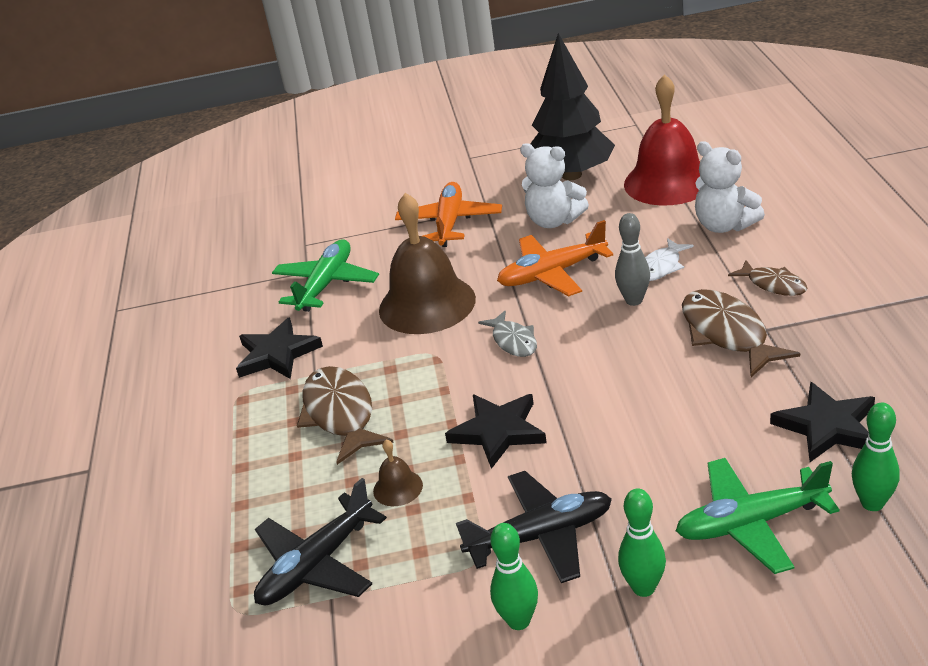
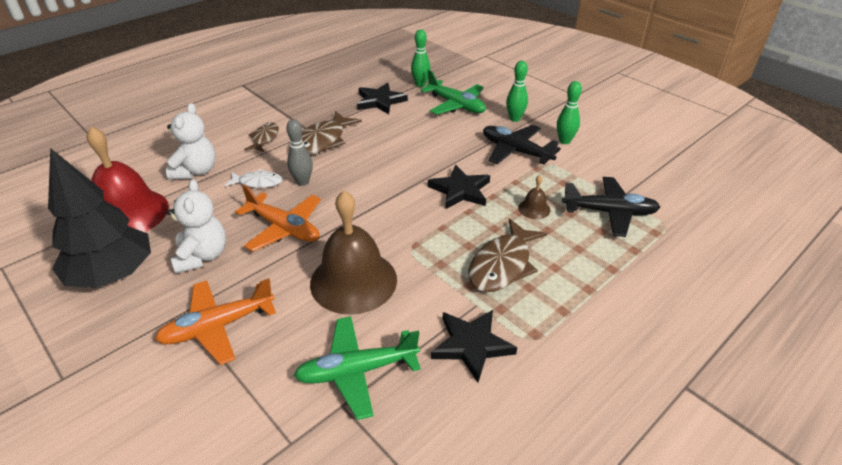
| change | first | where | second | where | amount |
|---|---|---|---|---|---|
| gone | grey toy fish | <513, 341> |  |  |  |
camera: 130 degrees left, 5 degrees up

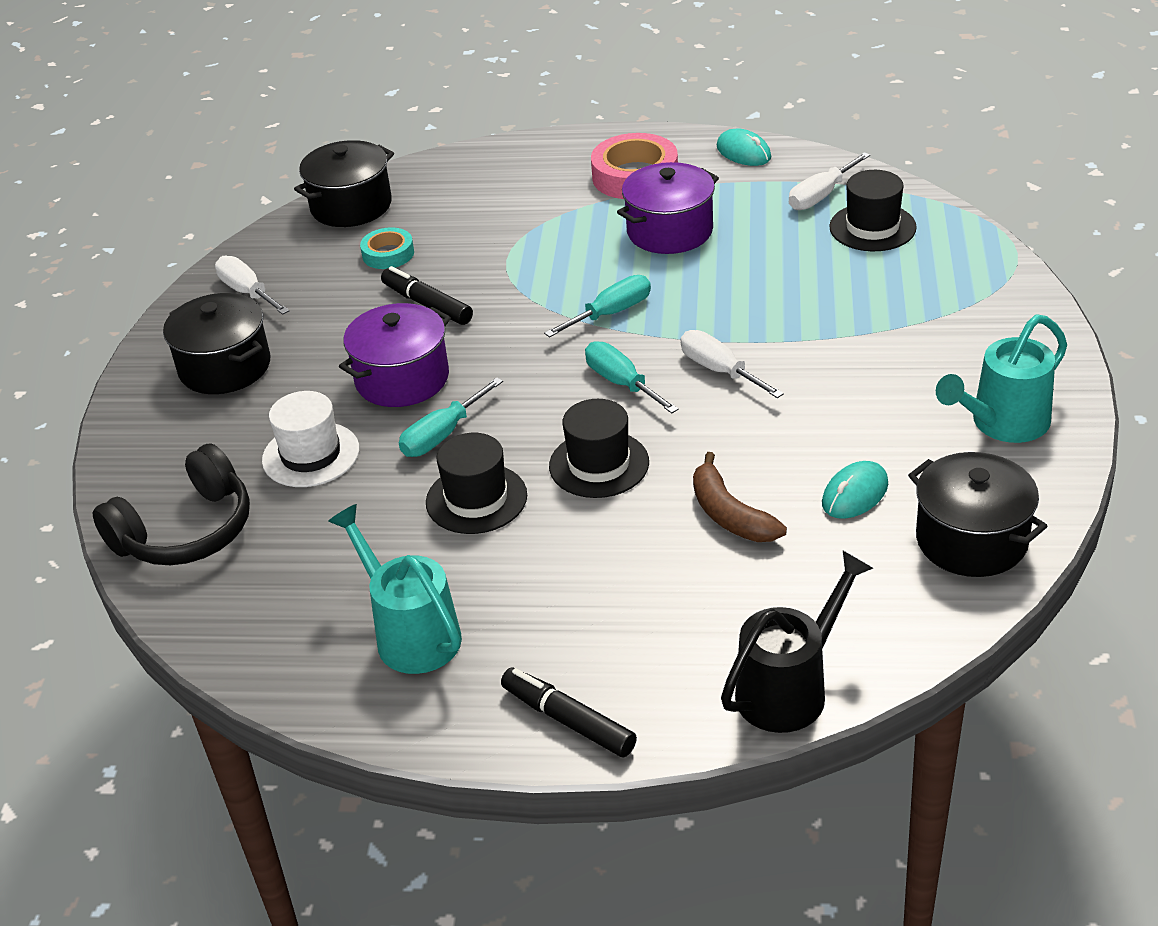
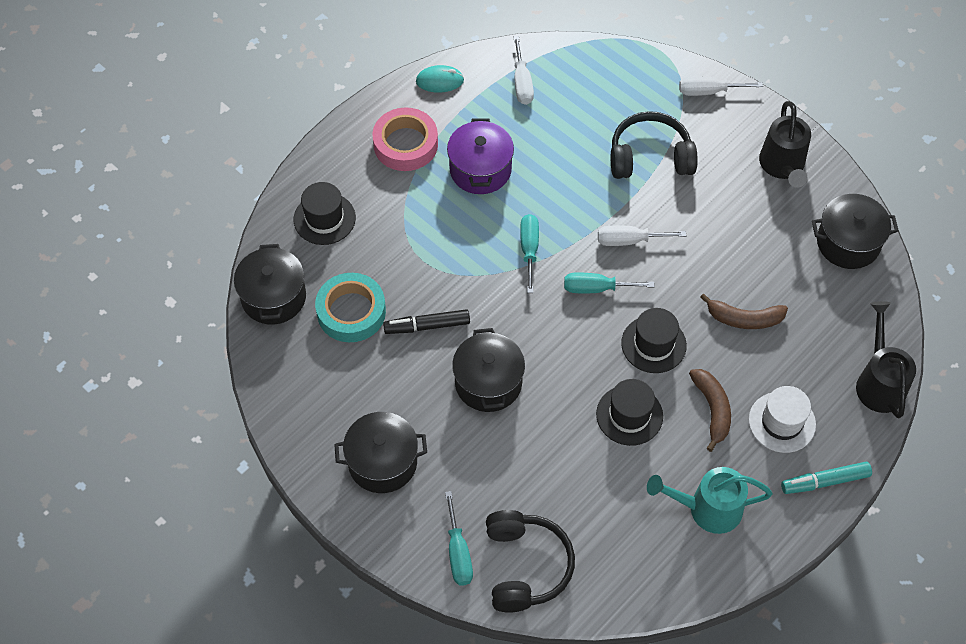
| change | first | where | second | where | amount |
|---|---|---|---|---|---|
| shifted | jet-black tall hat | <872, 227> |  | <324, 218> |  |
| scaled | teal tape | <388, 254> |  | <351, 312> | x1.73 |
| shifted | white screwdriver | <247, 292> |  | <708, 91> |  |
| repainted | violet stockpot | <402, 379> | jet-black stockpot | <488, 383> |  |
| repainted | teal watering pot | <1002, 424> | jet-black watering pot | <782, 167> |  |
| shifted | teal screwdriver | <442, 435> |  | <458, 553> |  |
| shifted | white tall hat | <311, 455> |  | <782, 422> |  |
| gone | teal computer mouse | <855, 494> |  |  |  |
| repainted | jet-black marker pen | <568, 721> | teal marker pen | <825, 481> |  |
| new |  |  | jet-black headphones | <650, 157> |  |
| new |  |  | dark brown toy banana | <712, 409> |  |
camera: 55 degrees left, 20 degrees up

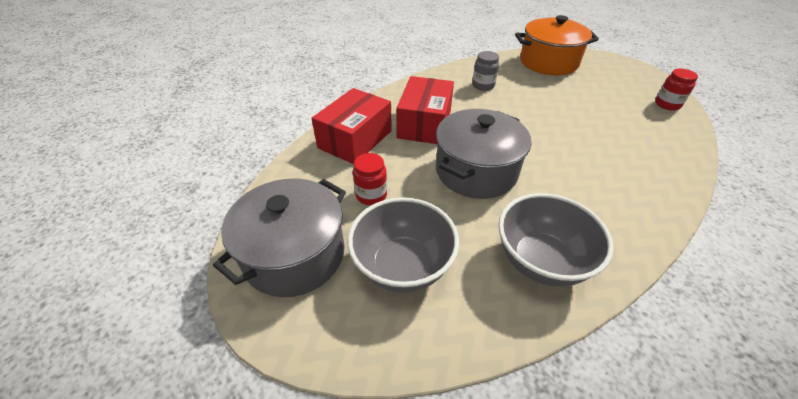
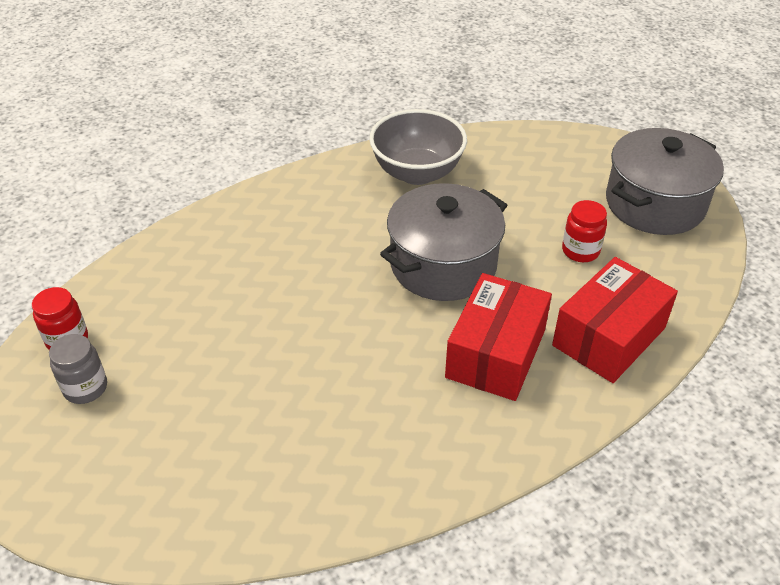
| change | first | where | second | where | amount |
|---|---|---|---|---|---|
| gone | bright orange stockpot | <548, 62> |  |  |  |
| shifted | grey jam jar | <483, 85> |  | <85, 388> |  |
| gone | grey serving bowl | <402, 266> |  |  |  |
camera: 170 degrees left, 0 degrees up

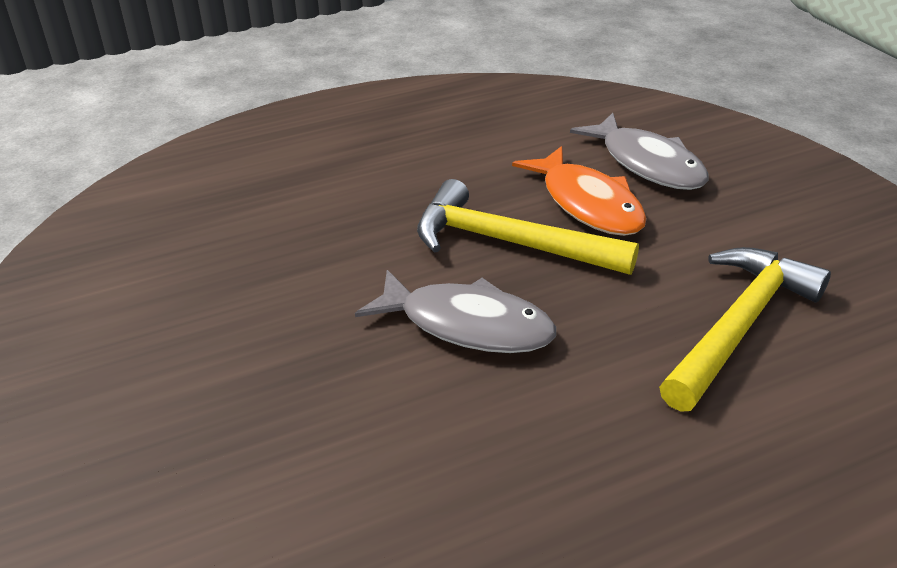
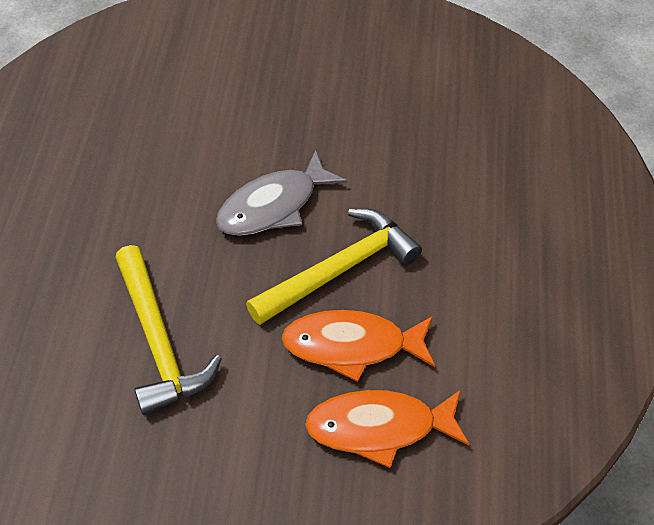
| change | first | where | second | where | amount |
|---|---|---|---|---|---|
| repainted | grey toy fish | <647, 164> | bright orange toy fish | <379, 428> |  |
camera: 120 degrees right, 15 degrees up

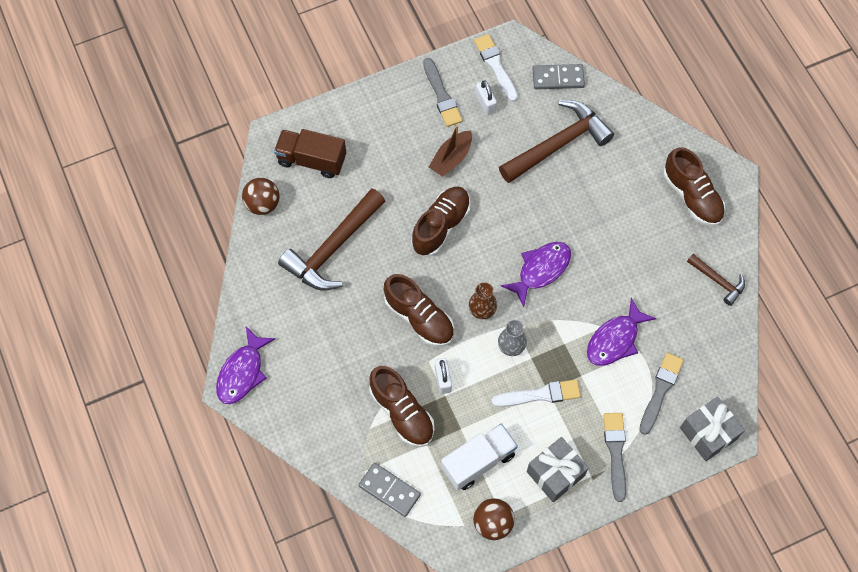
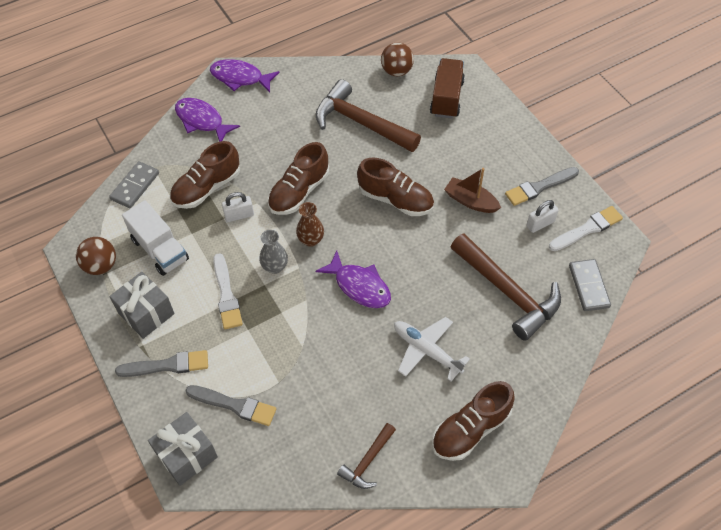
| change | first | where | second | where | amount |
|---|---|---|---|---|---|
| shifted | violet toy fish | <615, 340> |  | <202, 121> |  |
| new |  |  | white plane | <427, 351> |  |
camera: 85 degrees right, 10 degrees down

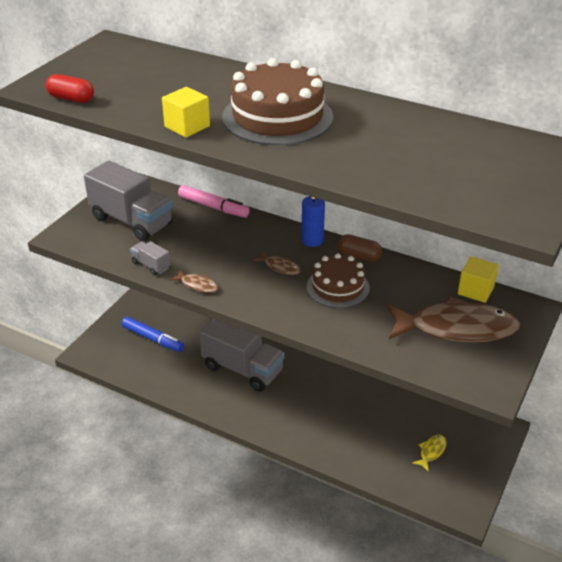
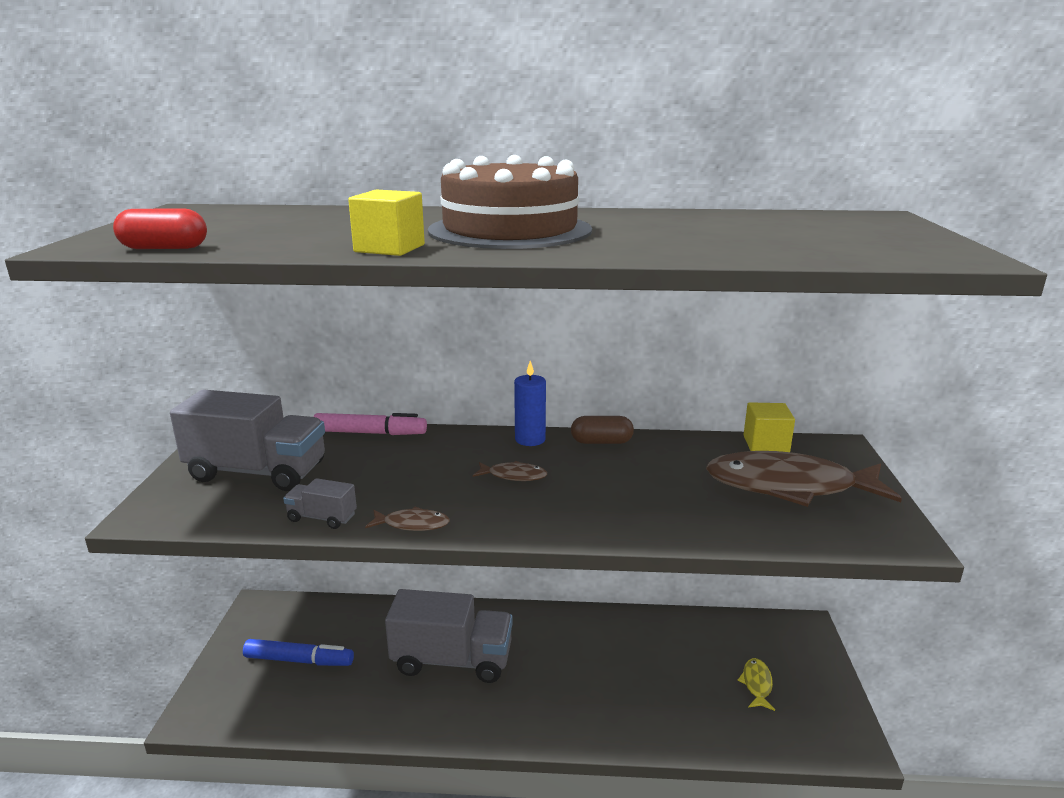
| change | first | where | second | where | amount |
|---|---|---|---|---|---|
| gone | dark brown layer cake | <338, 287> |  |  |  |
| rotated | dark brown toy fish | <456, 328> |  | <789, 486> | 150 degrees counterclockwise |
camera: 25 degrees left, 15 degrees down

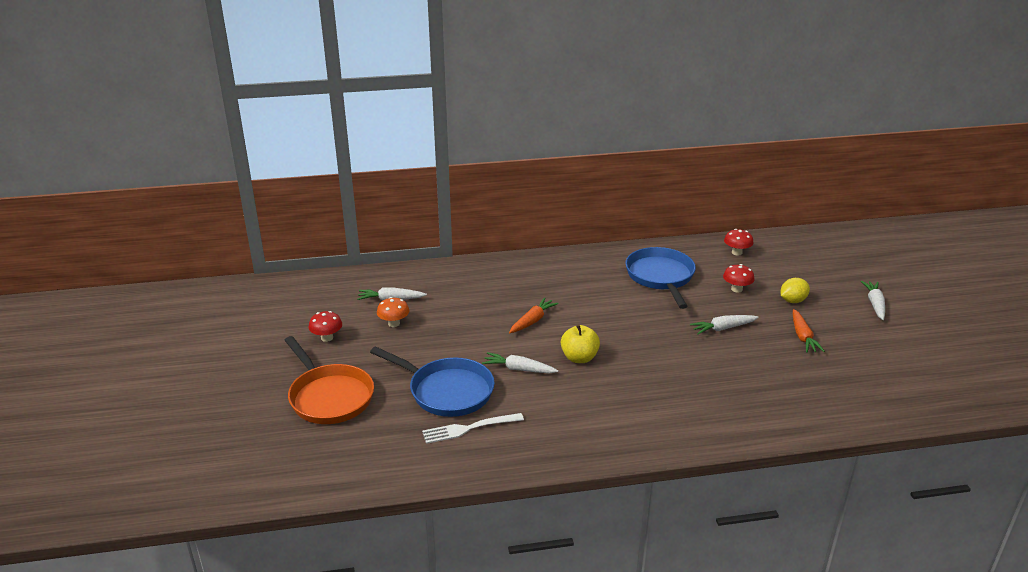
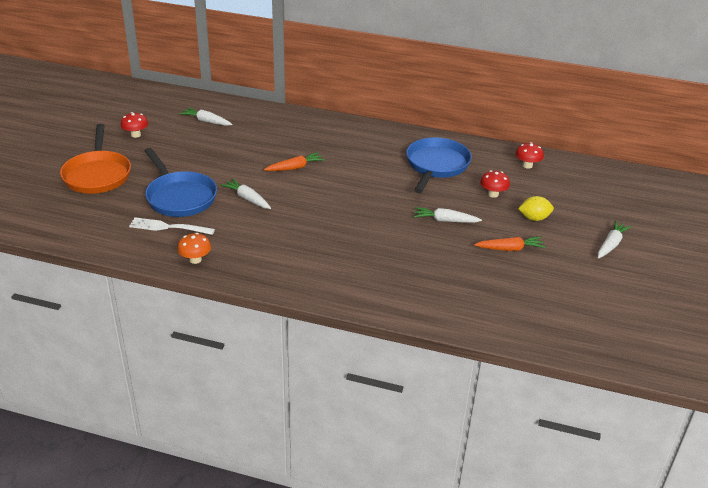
| change | first | where | second | where | amount |
|---|---|---|---|---|---|
| shifted | bright orange mushroom | <394, 323> |  | <195, 259> |  |
| rotated | bright orange toy carrot | <802, 337> |  | <509, 249> | 120 degrees counterclockwise |
| gone | golden apple | <579, 358> |  |  |  |
camera: 25 degrees right, 5 degrees up

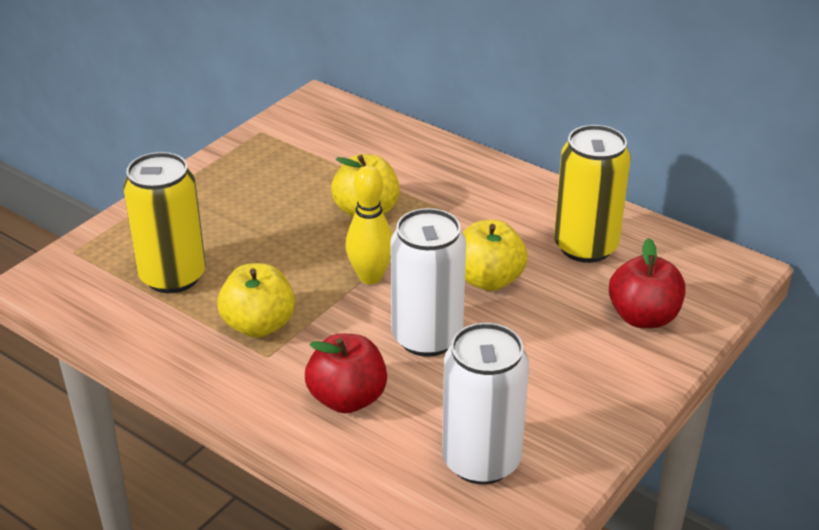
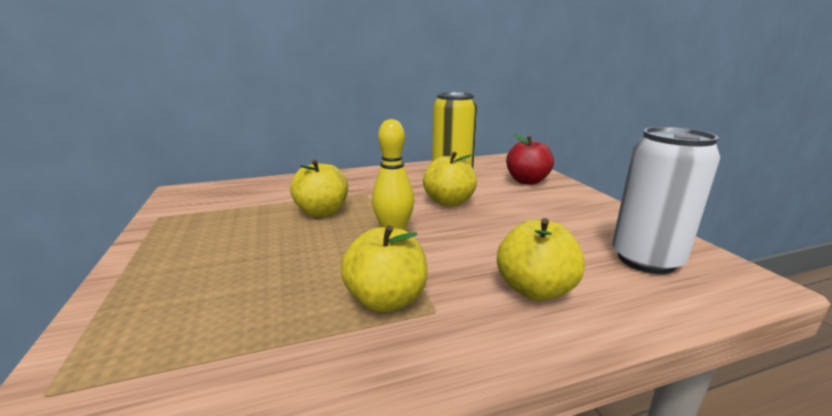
| change | first | where | second | where | amount |
|---|---|---|---|---|---|
| gone | golden soda can | <173, 276> |  |  |  |
| gone | white soda can | <427, 337> |  |  |  |
| repainted | crimson apple | <347, 399> | golden apple | <535, 289> |  |
camera: 55 degrees left, 15 degrees down

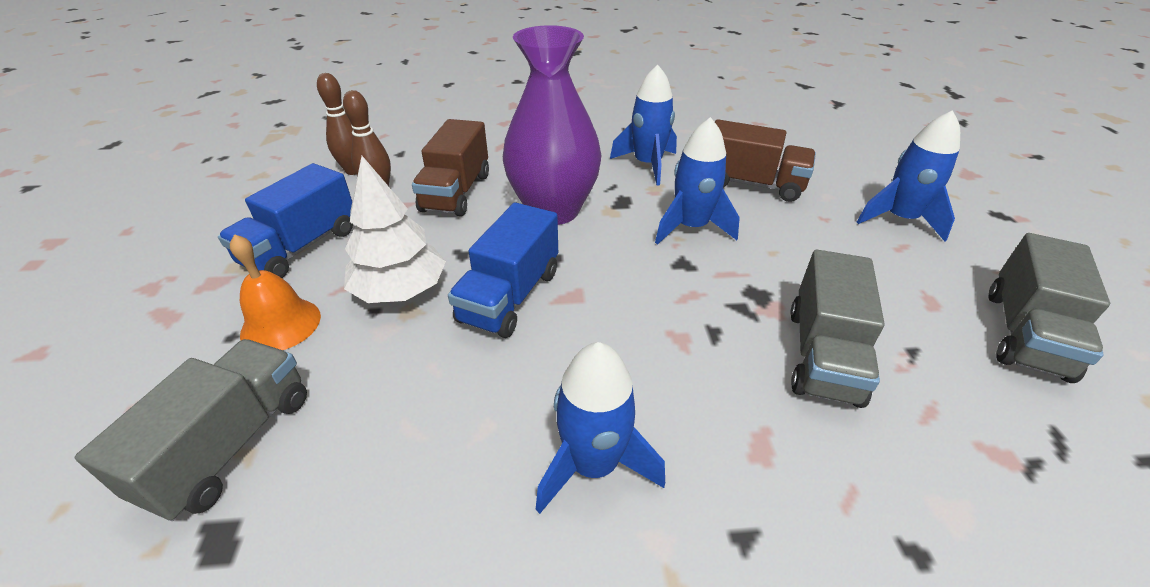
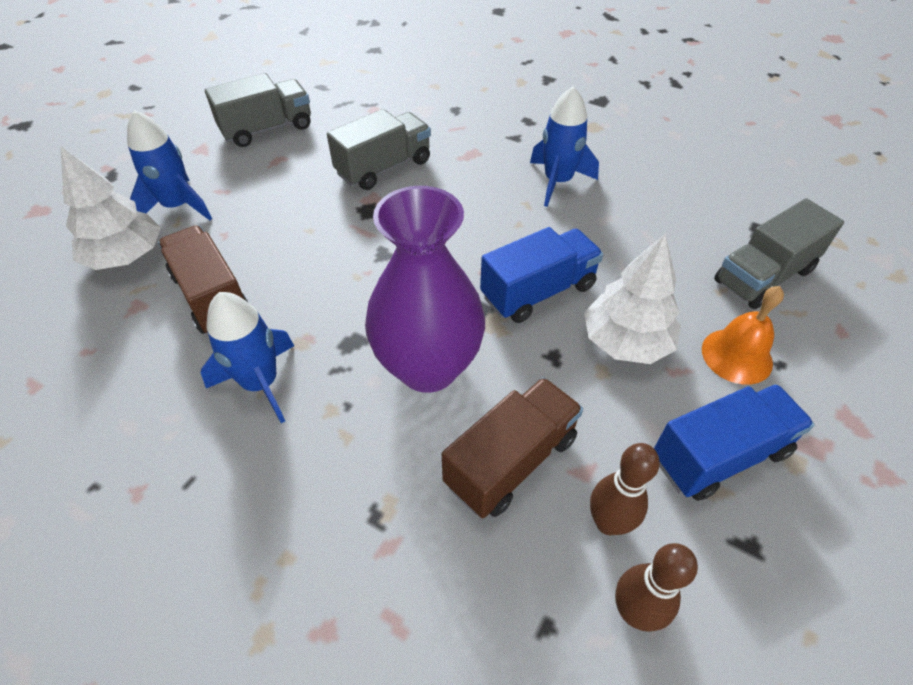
| change | first | where | second | where | amount |
|---|---|---|---|---|---|
| gone | cobalt spaceship | <691, 227> |  |  |  |
| new |  |  | white toy tree | <126, 256> |  |
camera: 145 degrees left, 10 degrees up

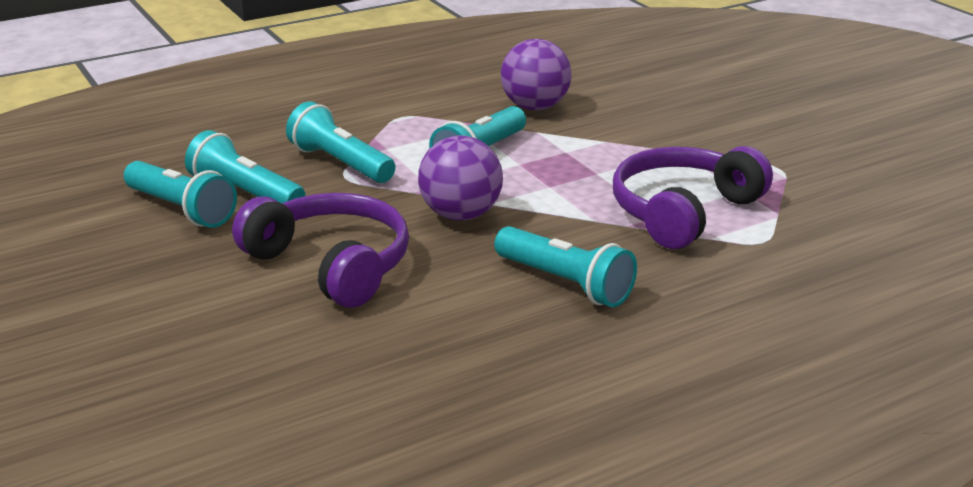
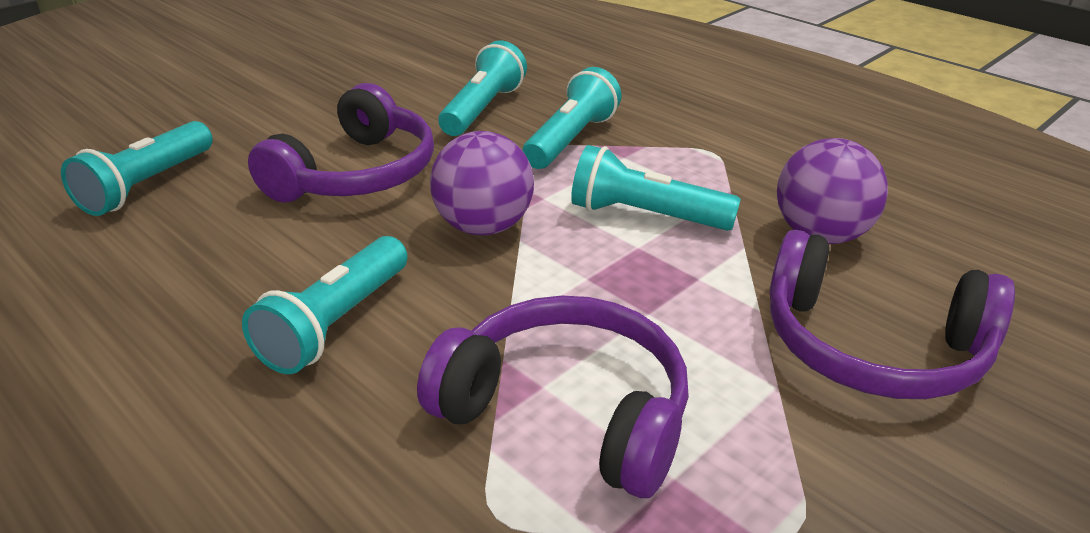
| change | first | where | second | where | amount |
|---|---|---|---|---|---|
| shifted | teal flashlight | <181, 210> |  | <147, 185> |  |
| new |  |  | violet headphones | <872, 347> |  |
camera: 75 degrees right, 5 degrees up

